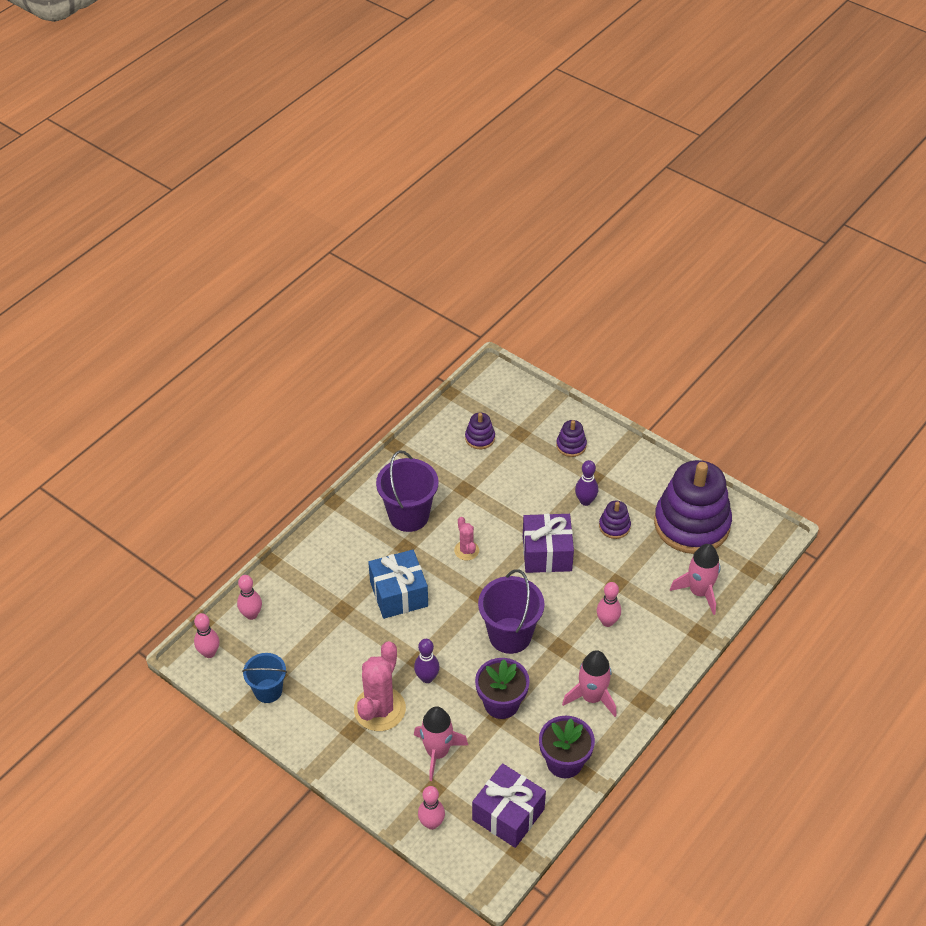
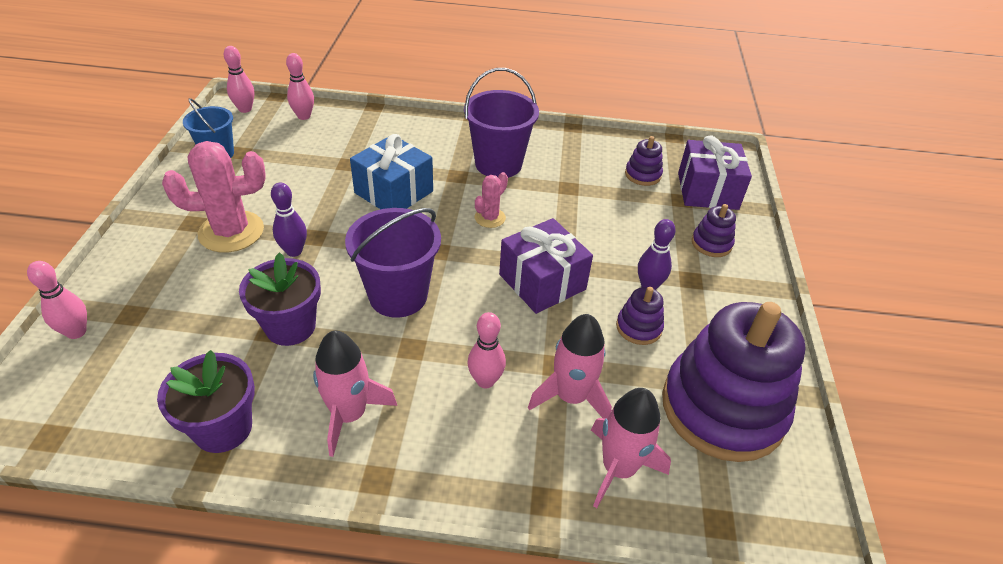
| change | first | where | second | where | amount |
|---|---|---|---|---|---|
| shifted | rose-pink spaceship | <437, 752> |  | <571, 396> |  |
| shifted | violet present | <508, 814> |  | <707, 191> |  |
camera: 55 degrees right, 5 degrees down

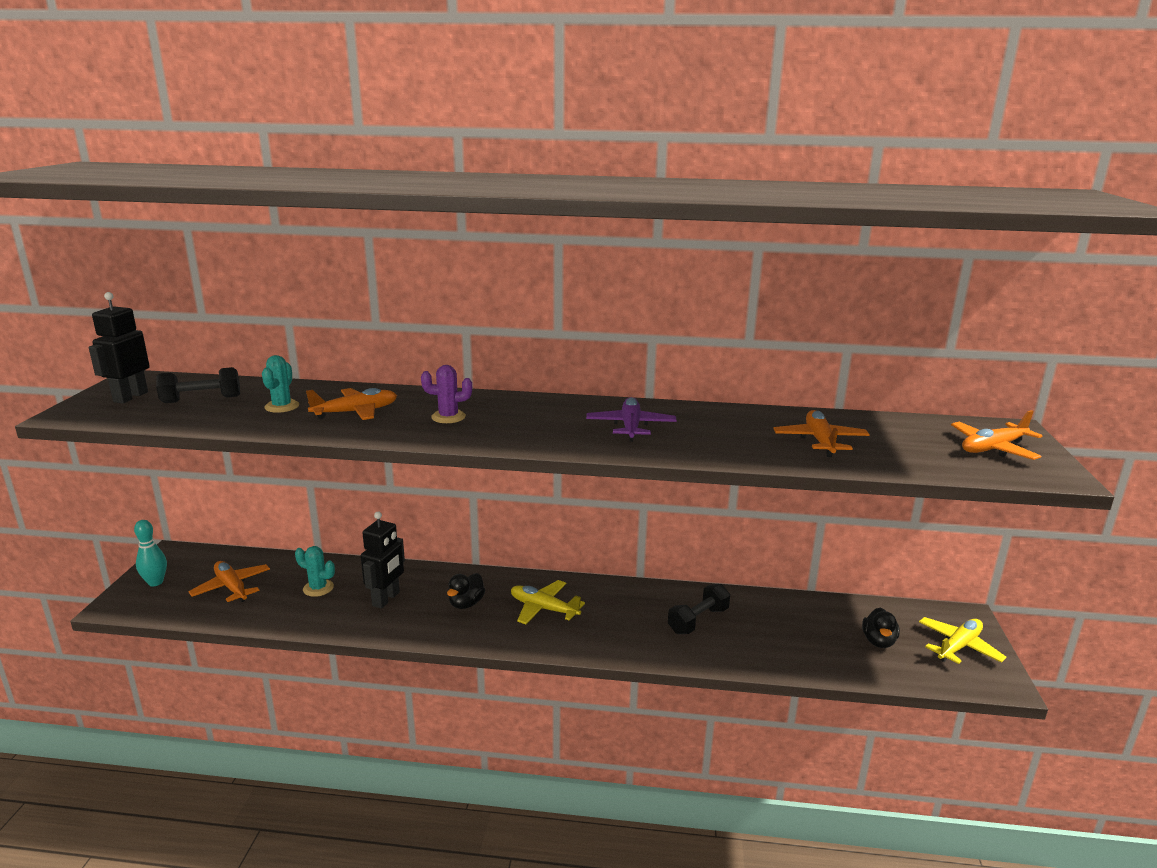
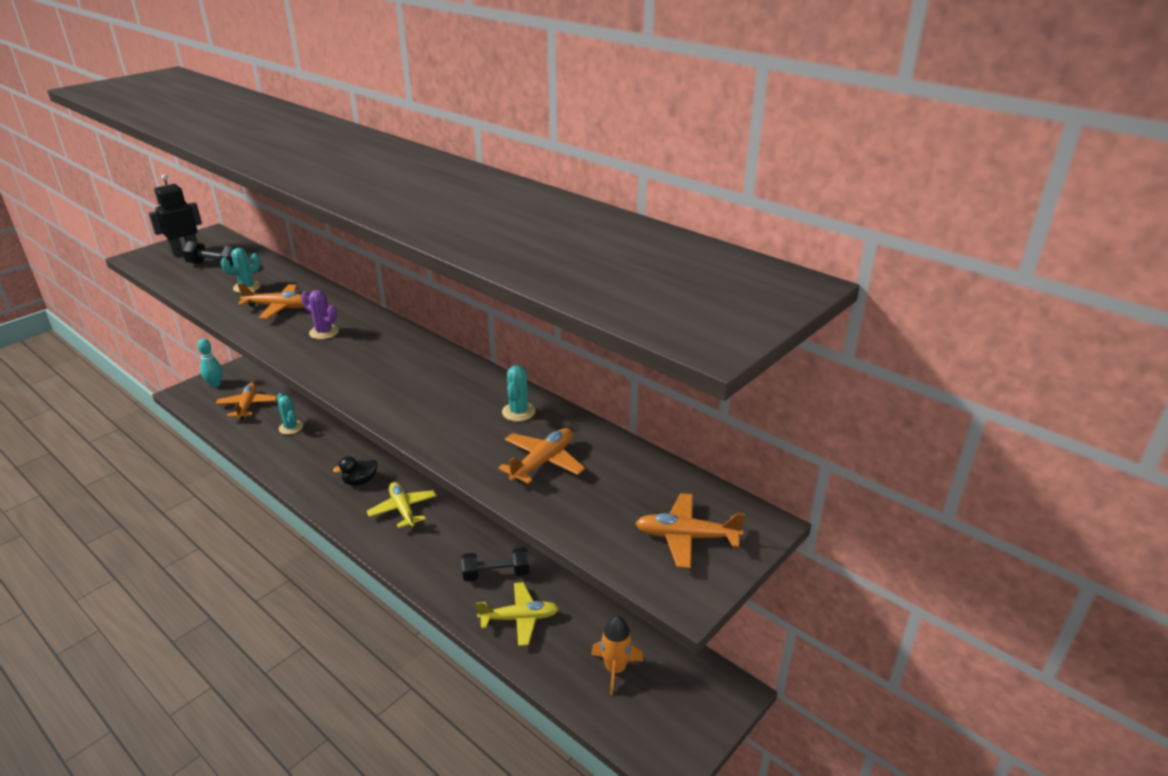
| change | first | where | second | where | amount |
|---|---|---|---|---|---|
| gone | violet plane | <630, 427> |  |  |  |
| gone | jet-black toy robot | <386, 599> |  |  |  |
| swapped | jet-black duck | <878, 641> | bright orange spaceship | <615, 669> |  |
| shifted | golden plane | <958, 646> |  | <519, 618> |  |
| new |  |  | teal prickly plant | <518, 412> |  |
camera: 35 degrees right, 10 degrees up

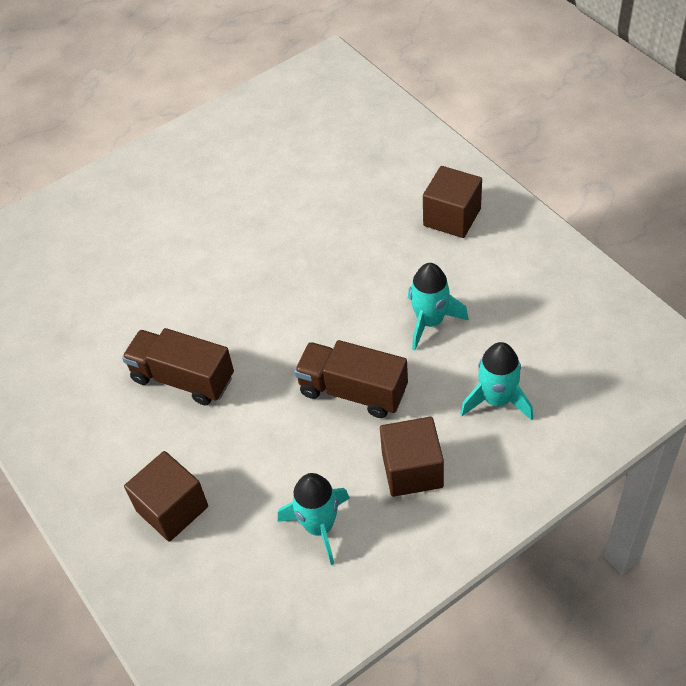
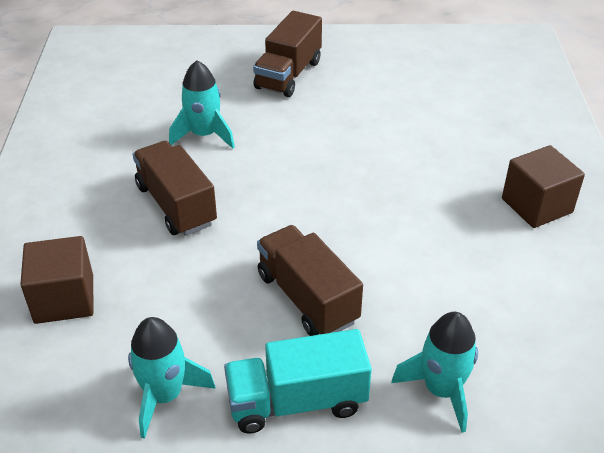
| change | first | where | second | where | amount |
|---|---|---|---|---|---|
| shifted | teal spaceship | <430, 321> |  | <204, 135> |  |
| swapped | dark brown block | <412, 470> | teal toy truck | <297, 401> |  |
| new |  |  | dark brown toy truck | <288, 75> |  |
camera: 30 degrees right, 10 degrees down

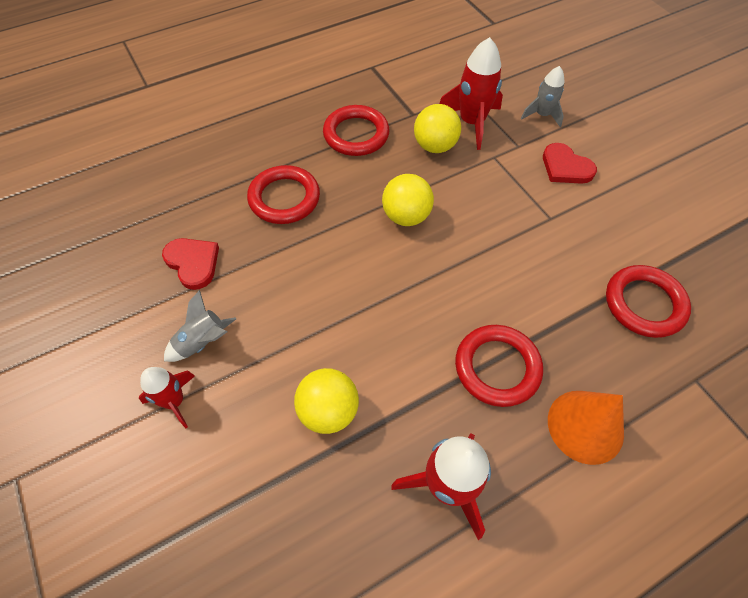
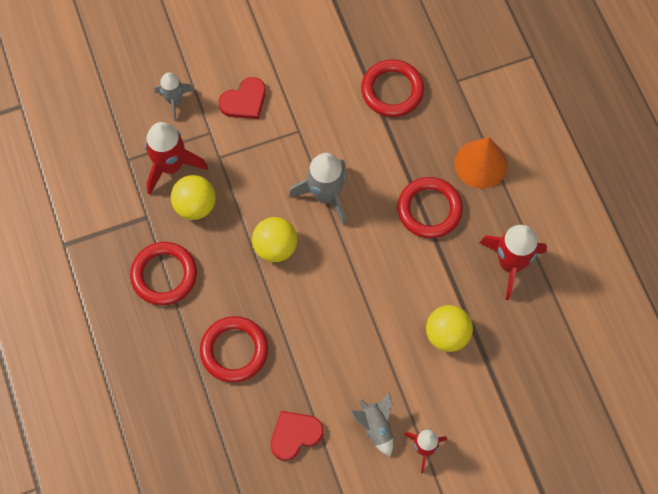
| change | first | where | second | where | amount |
|---|---|---|---|---|---|
| new |  |  | grey spaceship | <326, 195> |  |
camera: 80 degrees left, 10 degrees up

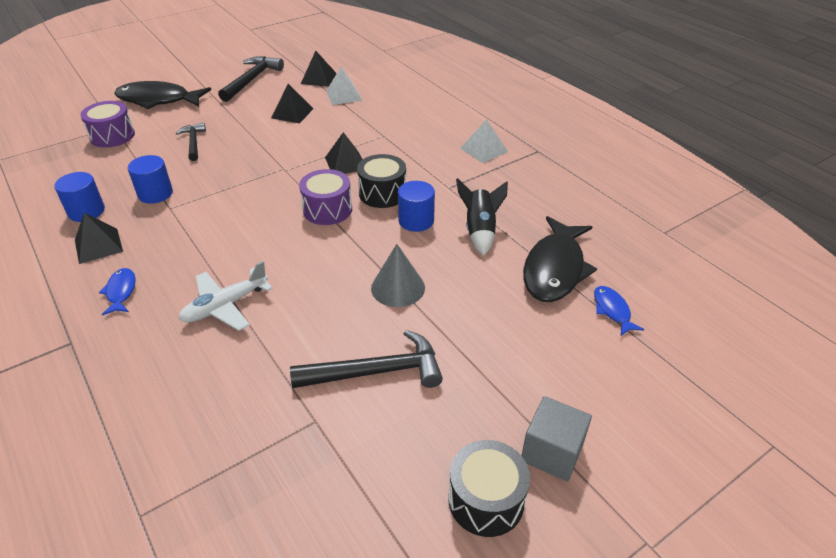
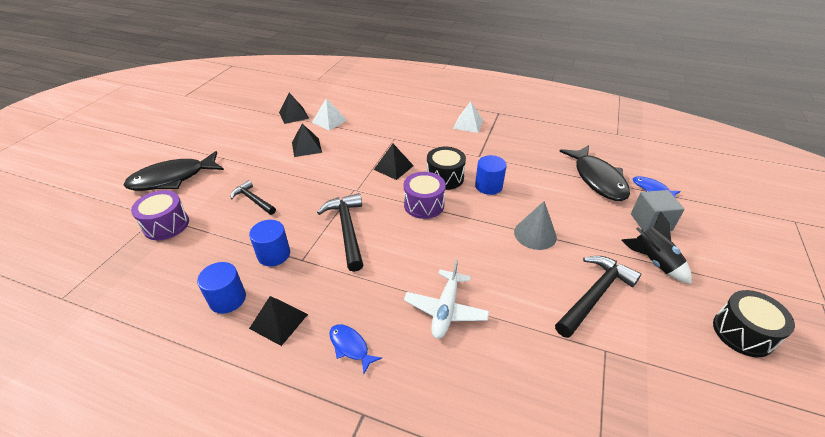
| change | first | where | second | where | amount |
|---|---|---|---|---|---|
| shifted | jet-black claw hammer | <251, 80> |  | <347, 230> |  |
| shifted | jet-black spaceship | <480, 231> |  | <653, 261> |  |
| shifted | grey block | <552, 452> |  | <651, 222> |  |
camera: 35 degrees left, 0 degrees up

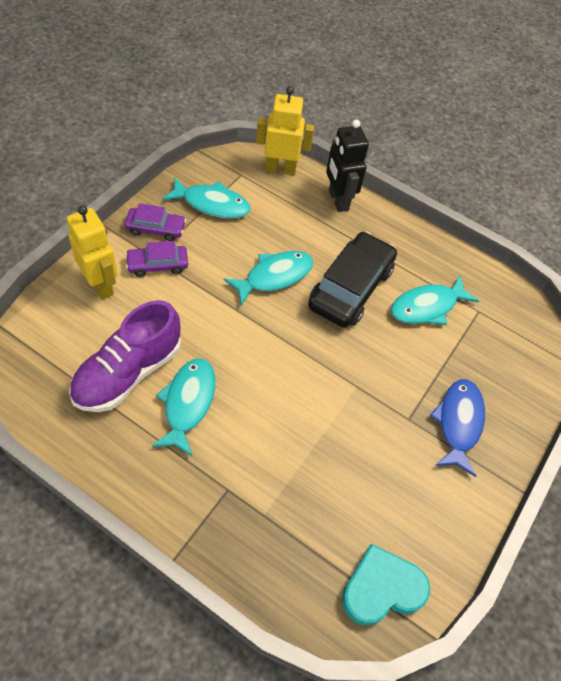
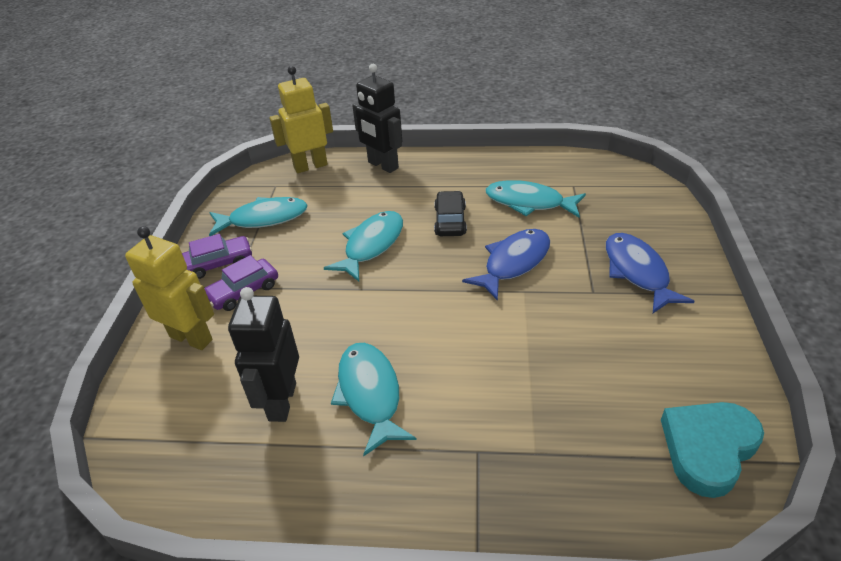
| change | first | where | second | where | amount |
|---|---|---|---|---|---|
| scaled | jet-black car | <350, 288> |  | <450, 221> | x0.54 |
| rotated | teal toy fish | <427, 307> |  | <529, 203> | 75 degrees clockwise |
| swapped | violet lace-up shoe | <128, 372> | jet-black toy robot | <281, 401> |  |
| new |  |  | cobalt toy fish | <513, 263> |  |
camera: 20 degrees left, 15 degrees down

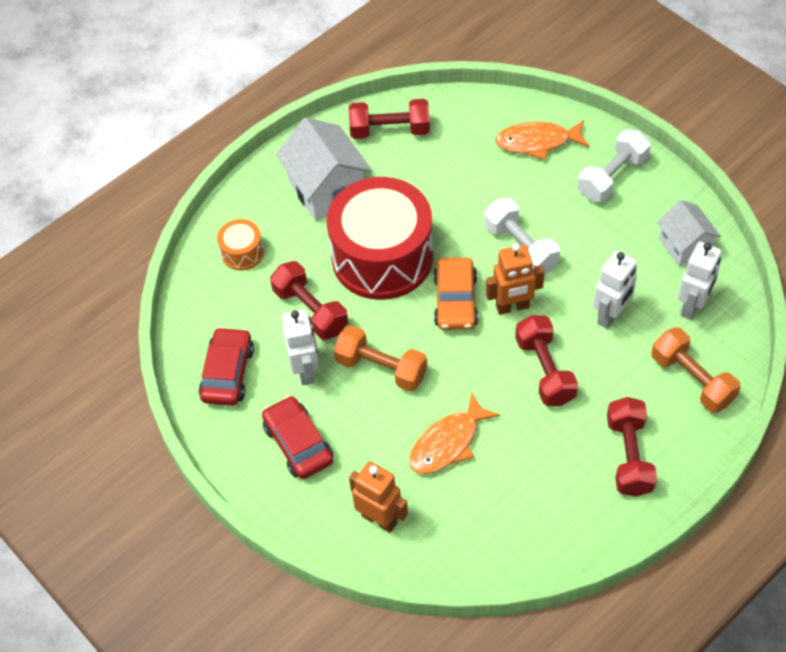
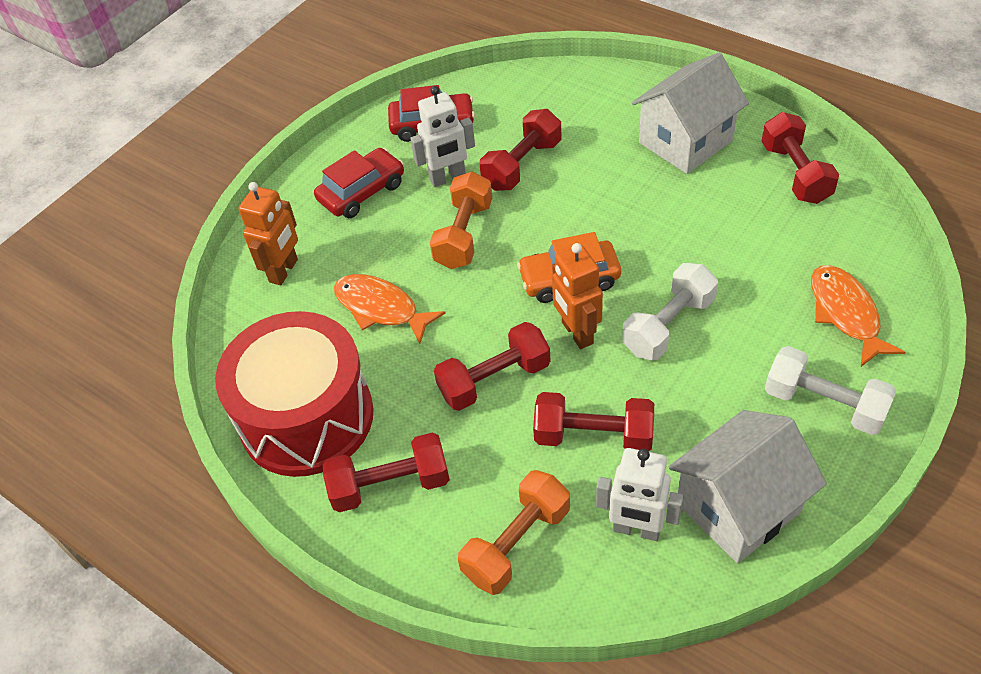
| change | first | where | second | where | amount |
|---|---|---|---|---|---|
| shifted | crimson toy drum | <382, 257> |  | <307, 417> |  |
| scaled | white house | <684, 245> |  | <738, 507> | x1.59 |
| gone | bright orange toy drum | <242, 252> |  |  |  |
| swapped | white toy robot | <611, 315> | crimson free weight | <593, 436> |  |
camera: 80 degrees right, 5 degrees down

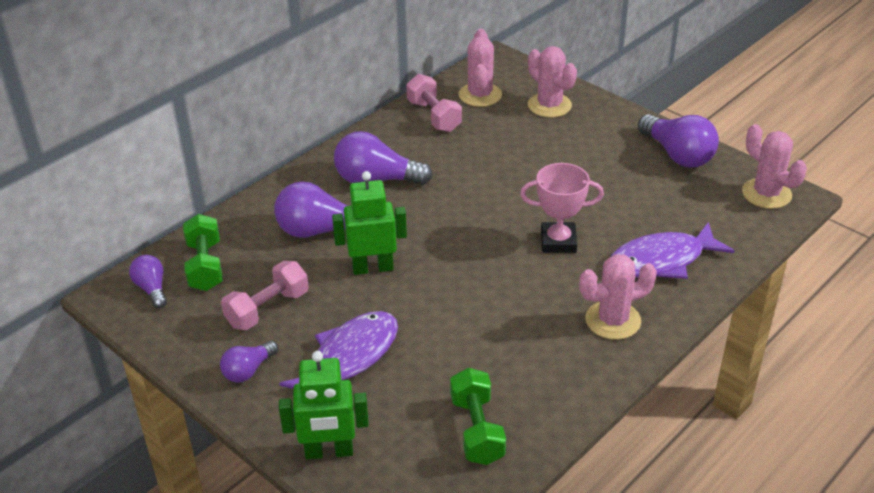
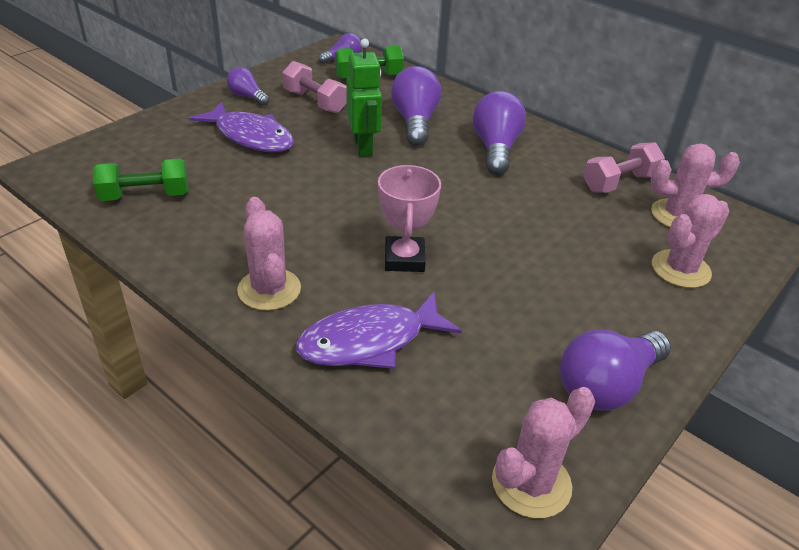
| change | first | where | second | where | amount |
|---|---|---|---|---|---|
| rotated | violet toy fish | <662, 261> |  | <369, 341> | 90 degrees counterclockwise |
| gone | emerald toy robot | <329, 452> |  |  |  |
camera: 85 degrees right, 0 degrees up

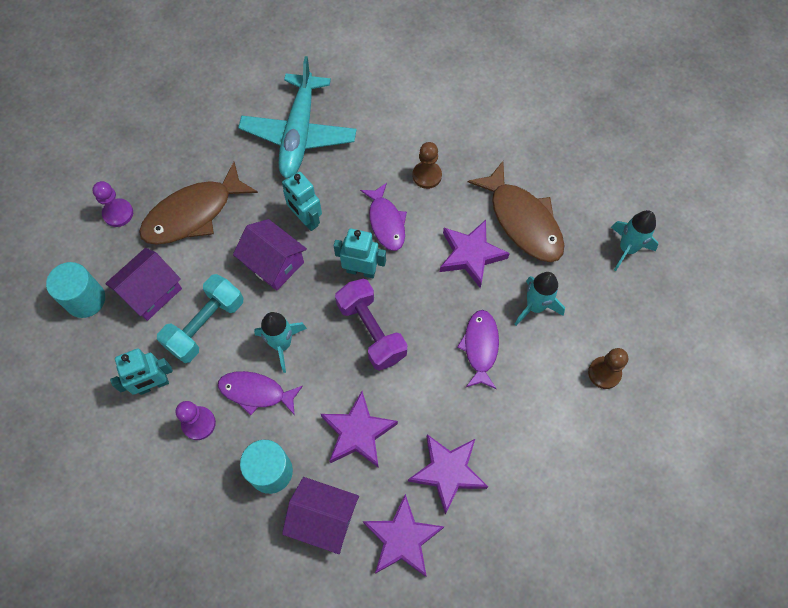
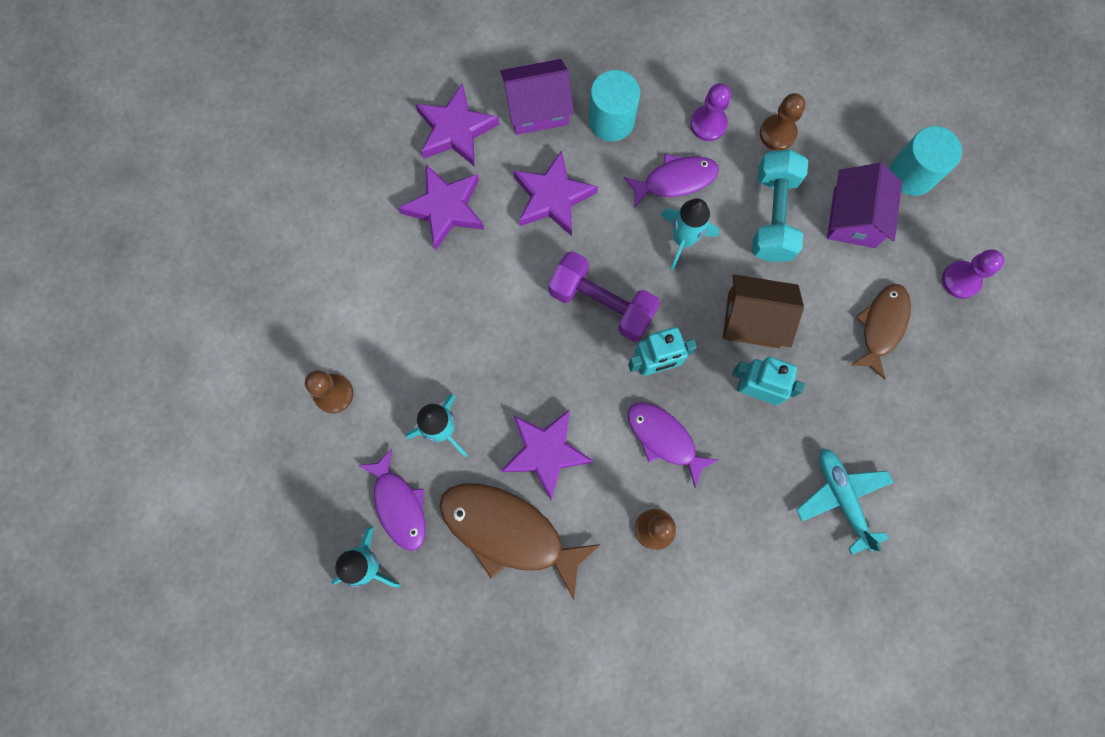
| change | first | where | second | where | amount |
|---|---|---|---|---|---|
| scaled | teal plane | <299, 134> |  | <842, 497> | x0.62 |
| scaled | dark brown toy fish | <193, 214> |  | <881, 326> | x0.63 |
| repainted | violet house | <274, 263> | dark brown house | <753, 319> |  |
| shifted | violet toy fish | <480, 347> |  | <399, 505> |  |
| swapped | teal toy robot | <153, 385> | dark brown chess pawn | <777, 133> |  |
camera: 150 degrees right, 10 degrees up

